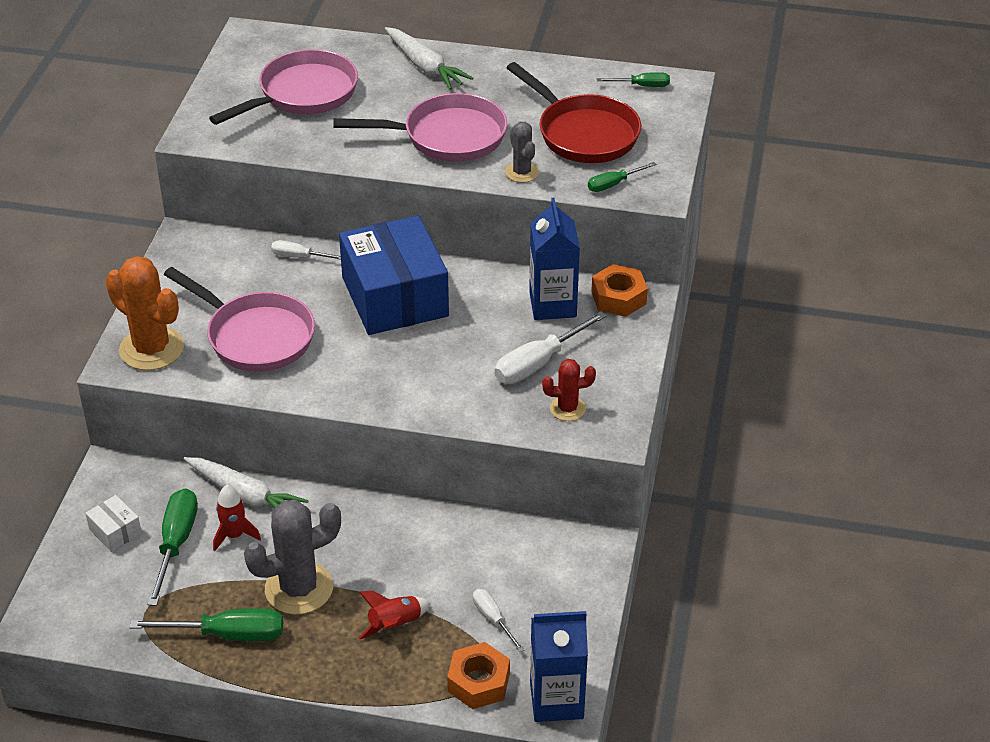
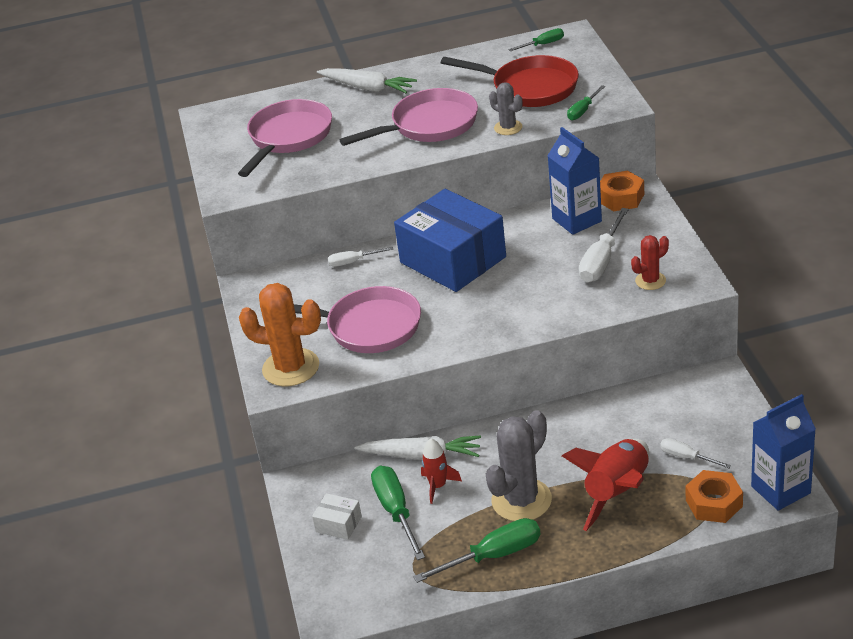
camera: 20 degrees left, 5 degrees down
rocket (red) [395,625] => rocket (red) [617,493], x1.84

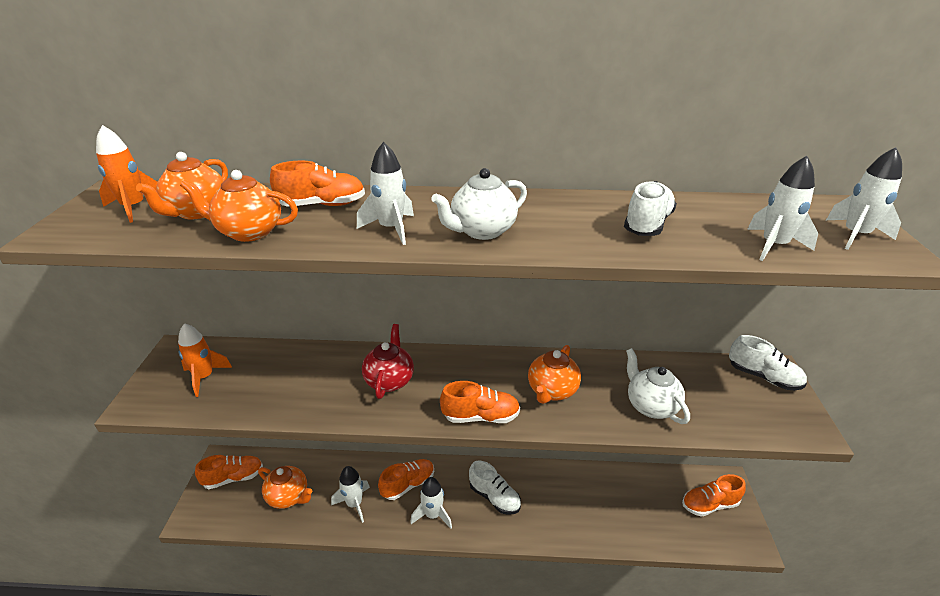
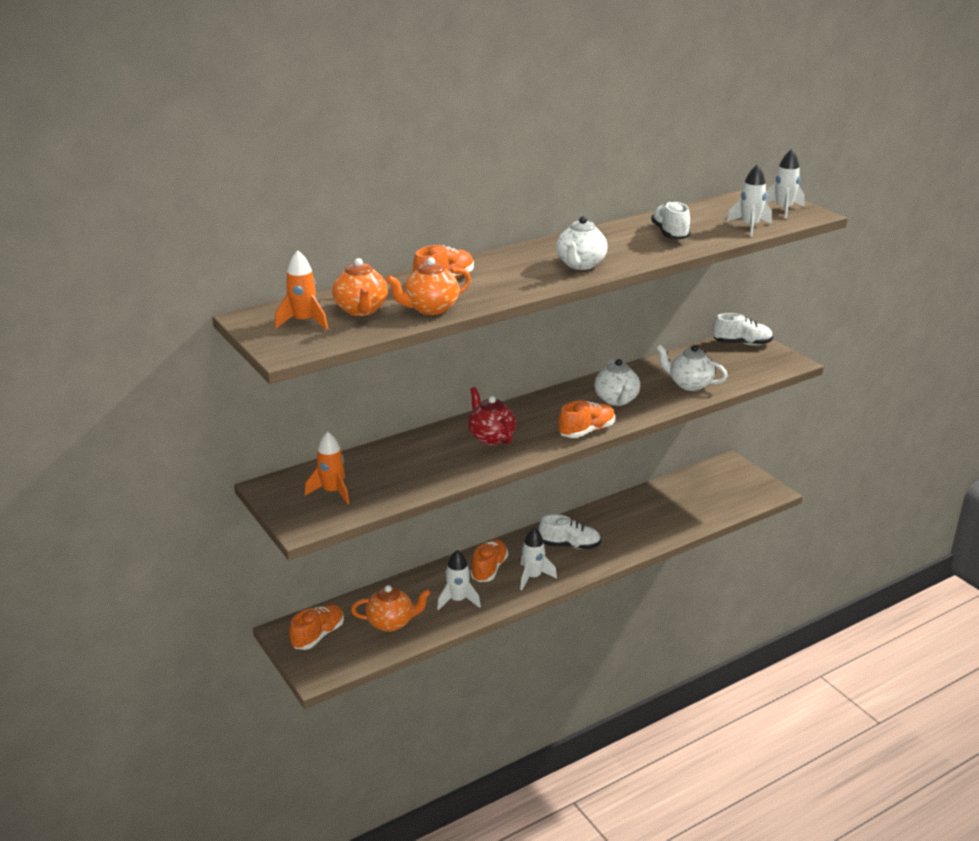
camera: 35 degrees left, 5 degrees down
rocket (white) [391,229] => nothing
teapot (orange) [552,391] => teapot (white) [616,400]
shoe (orange) [709,504] => nothing

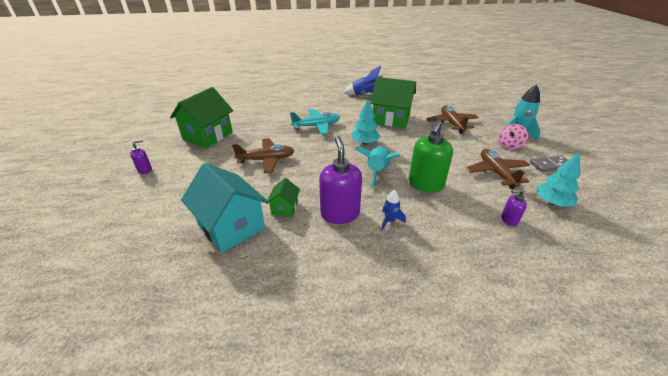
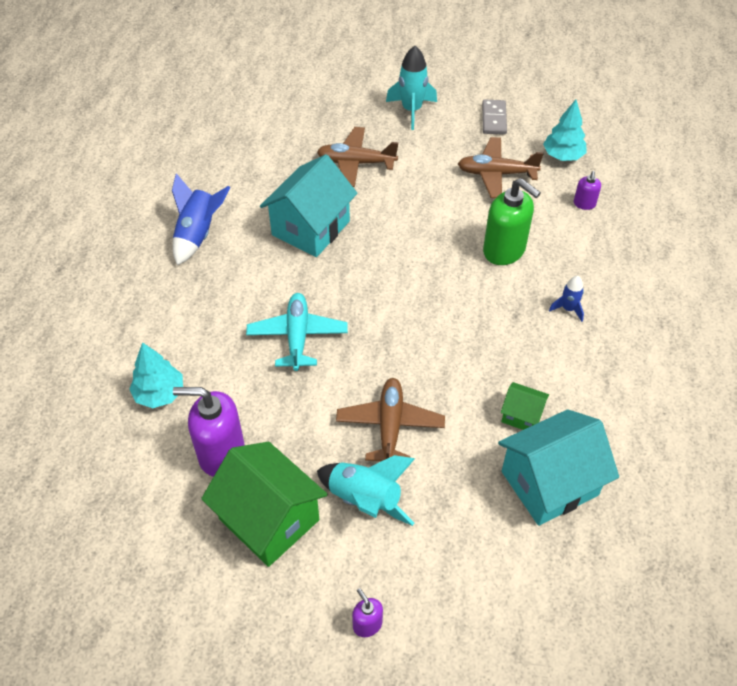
camera: 75 degrees left, 15 degrees up
soap dispenser (purple) [340,213] => soap dispenser (purple) [221,453], shifted
tree (turquoise) [365,143] => tree (turquoise) [160,394], shifted
rocket (turquoise) [377,171] => rocket (turquoise) [365,499], shifted
house (green) [391,118] => house (turquoise) [311,228]
spinning top (pink) [509,145] => nothing

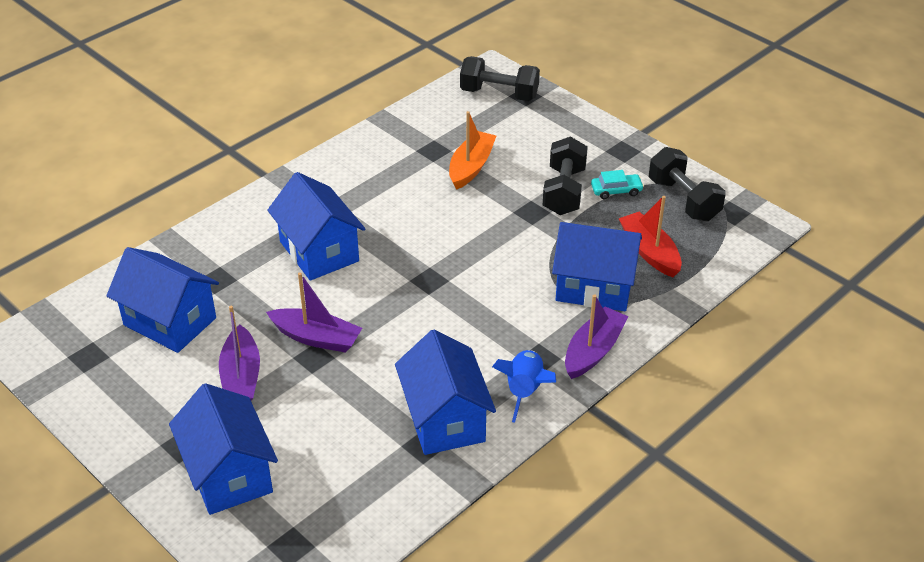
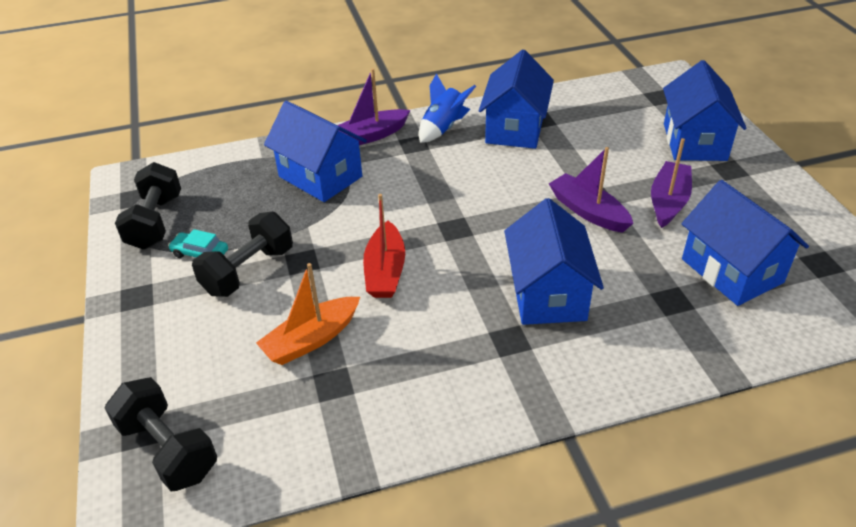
camera: 150 degrees left, 0 degrees up
boat (red) [649,252] => boat (red) [385,271], shifted

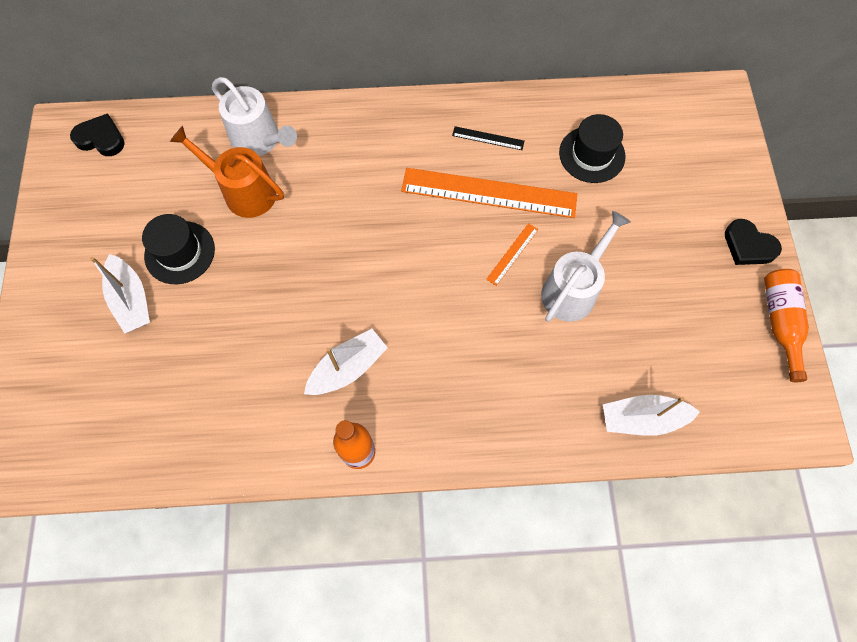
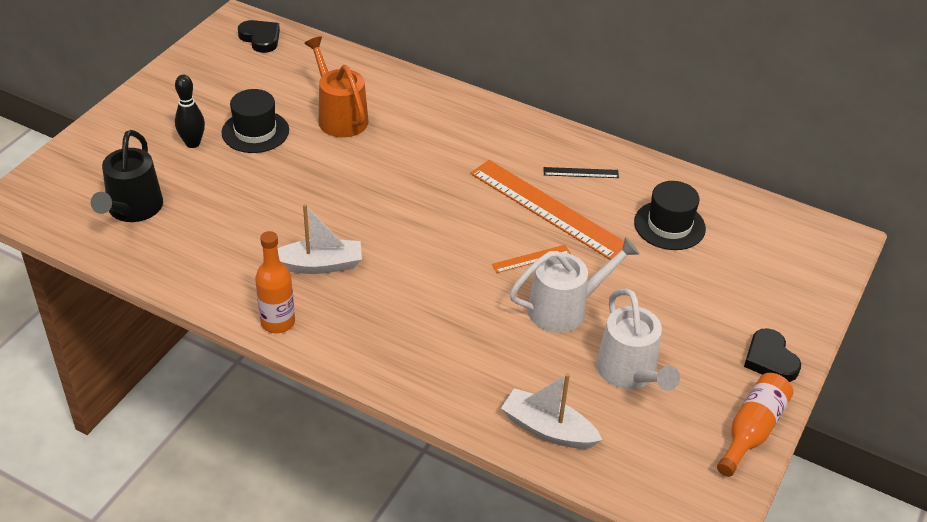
camera: 30 degrees right, 25 degrees down
boat (white) [131,300] => bowling pin (black) [193,143]
watering can (white) [259,140] => watering can (white) [629,372], shifted
ruler (black) [488,138] => ruler (black) [581,172], 45 degrees counterclockwise
nothing => watering can (black) [132,209]

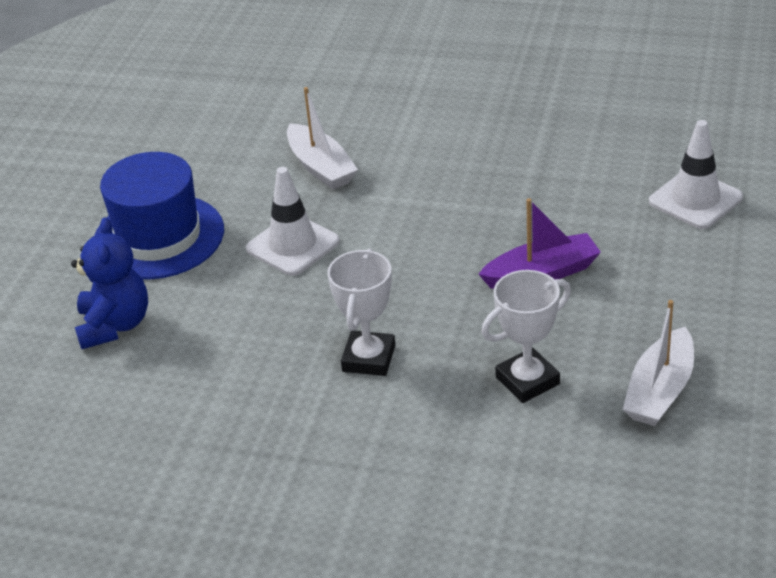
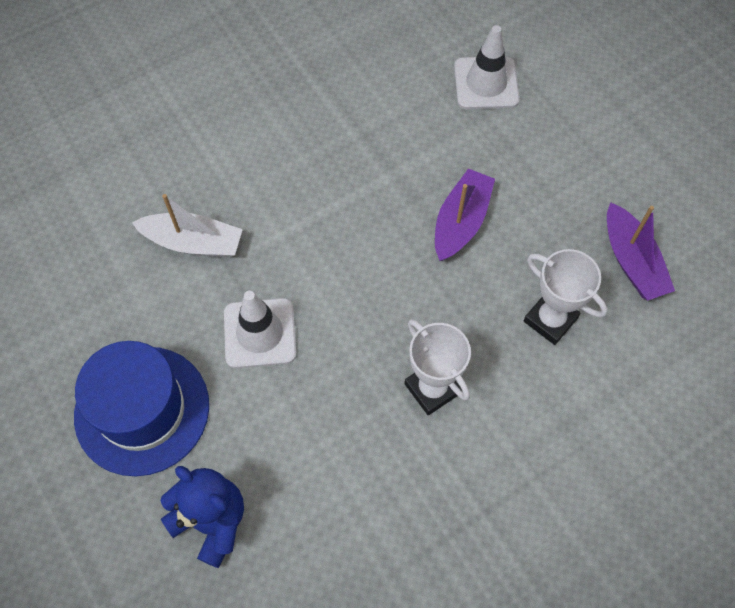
camera: 50 degrees left, 25 degrees up
trophy (white) [527,380] => trophy (white) [550,319], 60 degrees counterclockwise
boat (white) [660,391] => boat (purple) [632,261]

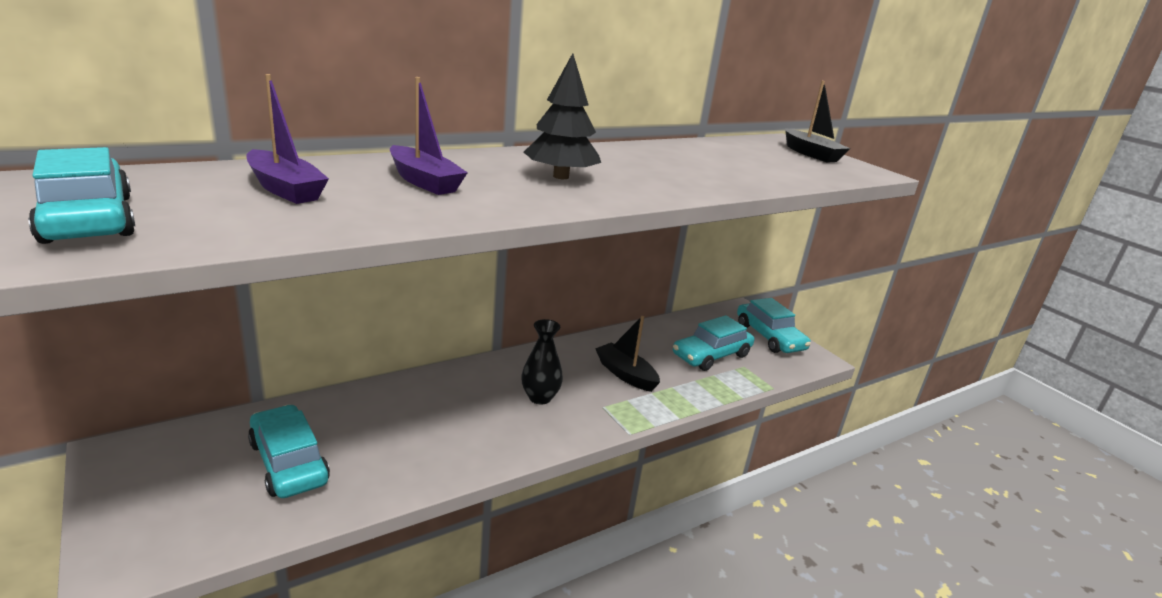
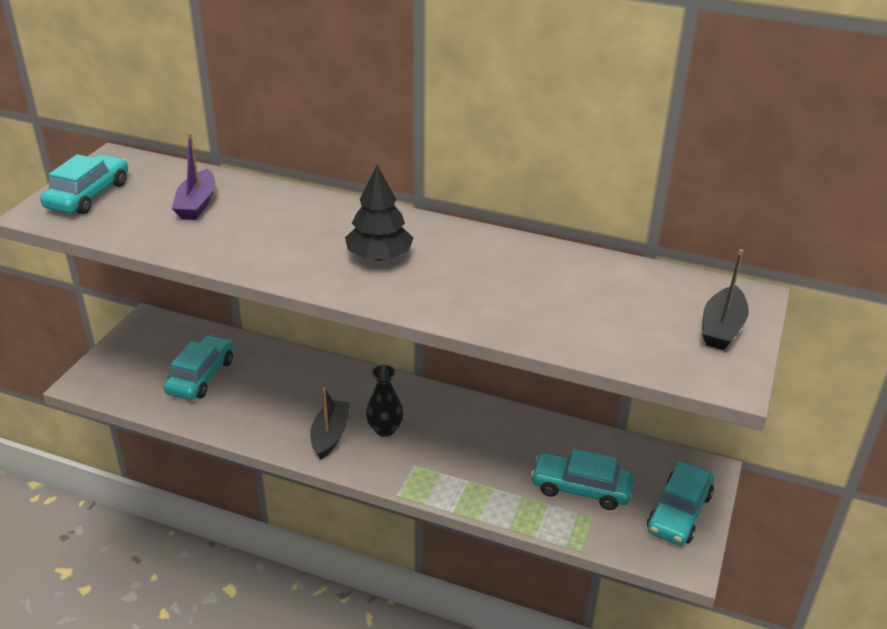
camera: 55 degrees right, 10 degrees up
boat (purple) [424,181] => nothing
boat (black) [625,374] => boat (black) [330,435], shifted

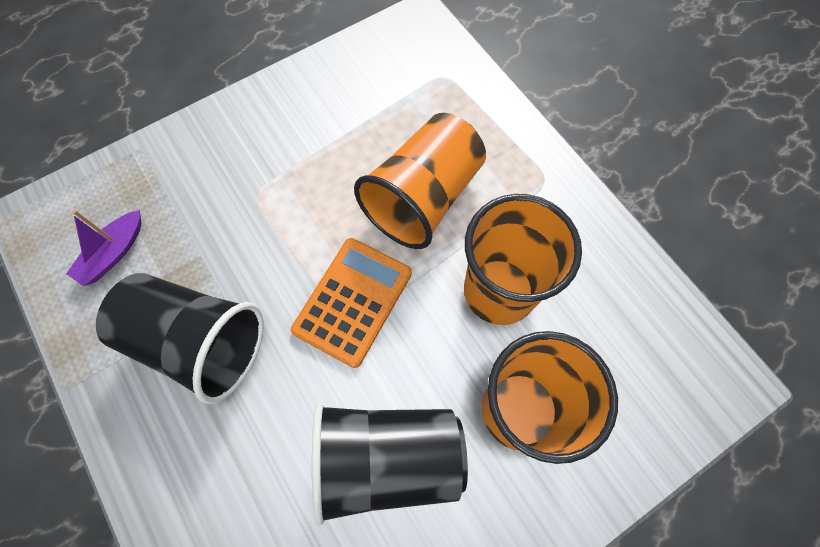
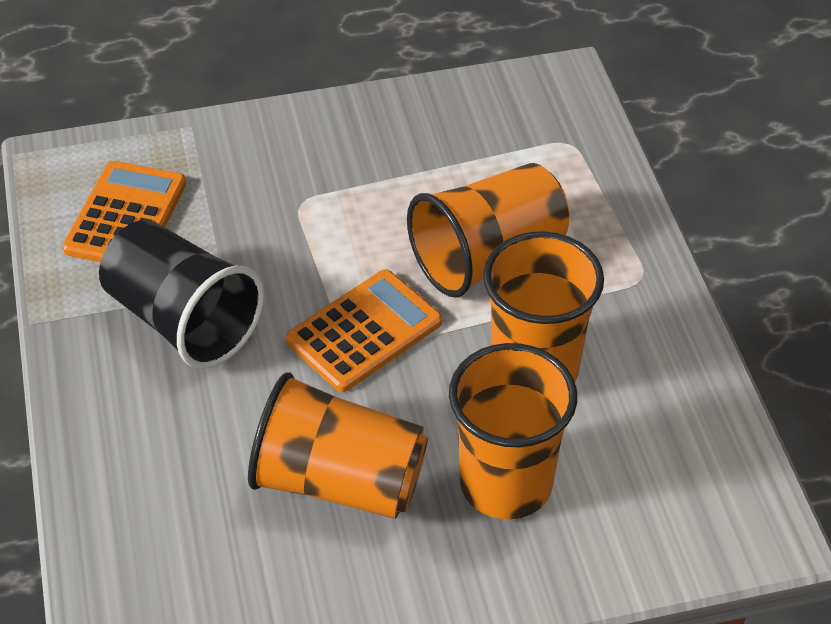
camera: 20 degrees right, 20 degrees down
boat (purple) [113,253] => calculator (orange) [125,216]
cup (black) [387,458] => cup (orange) [339,481]

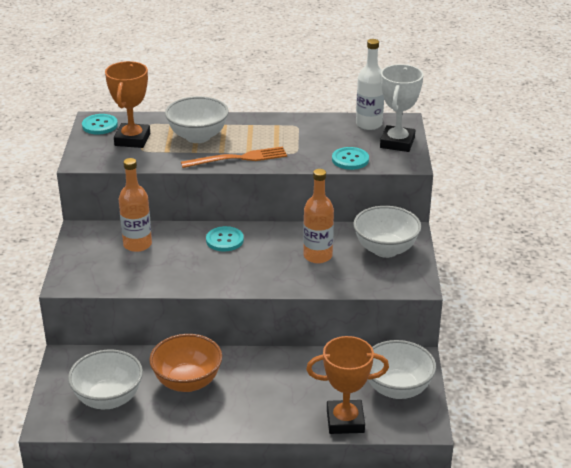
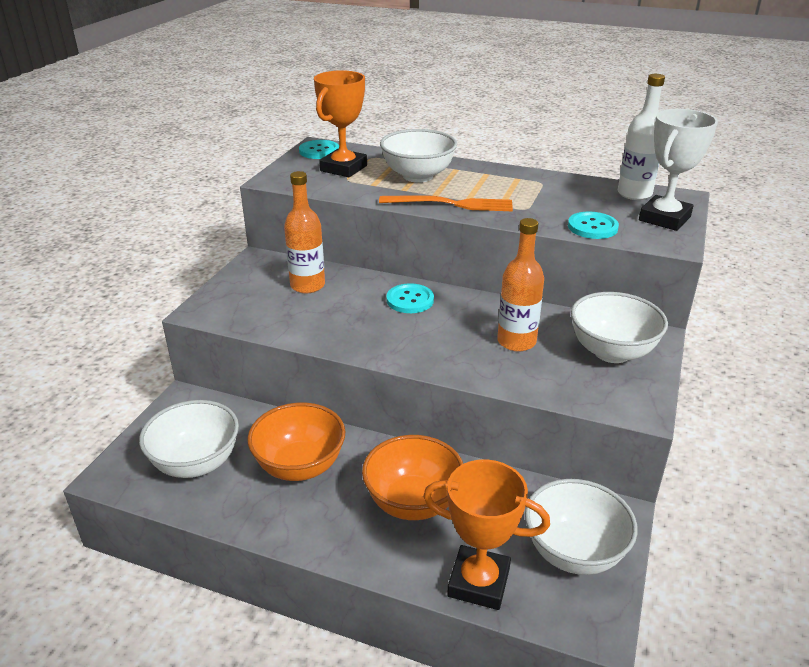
camera: 20 degrees right, 0 degrees up
nothing => bowl (orange) [413,502]

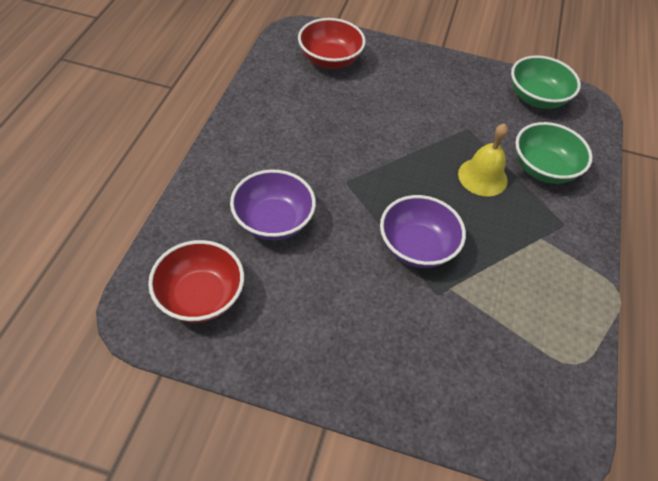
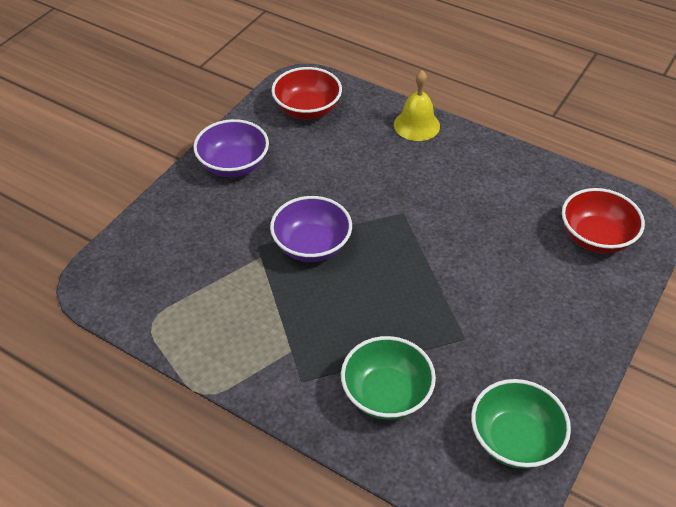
camera: 110 degrees right, 5 degrees down
bowl (purple) [273,221] => bowl (purple) [233,165], shifted
bell (yellow) [482,177] => bell (yellow) [416,125], shifted

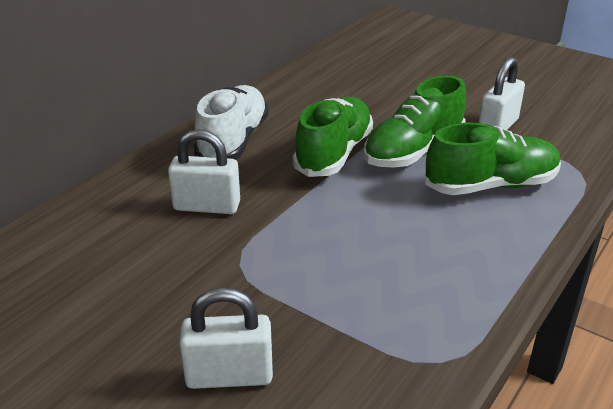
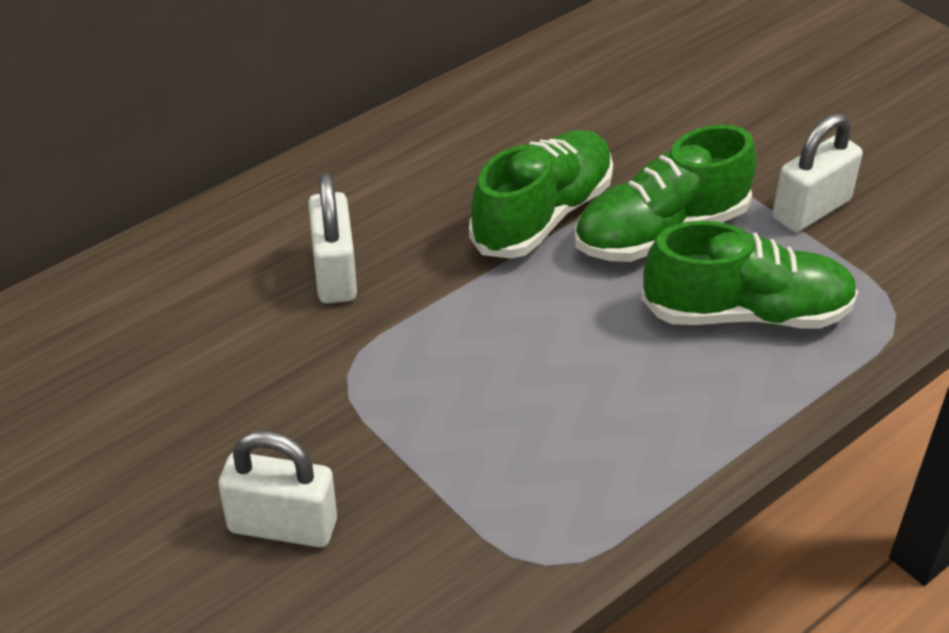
camera: 15 degrees right, 10 degrees up
padlock (white) [207,206] => padlock (white) [335,274], 60 degrees clockwise
shoe (white) [233,141] => nothing

